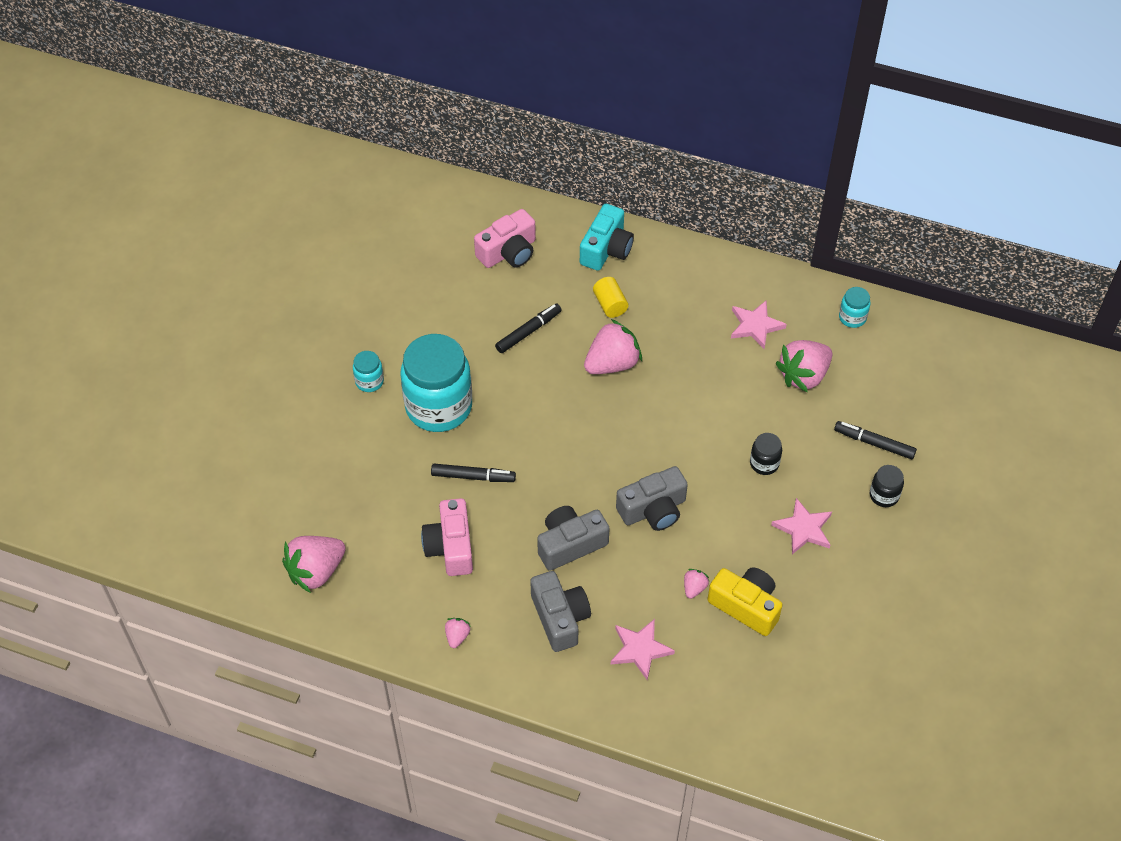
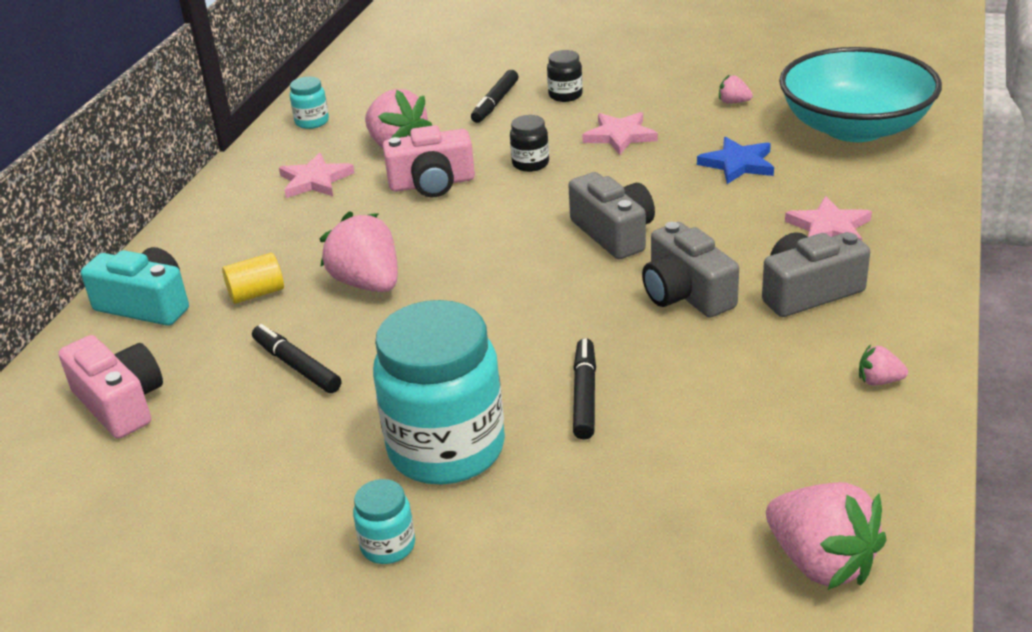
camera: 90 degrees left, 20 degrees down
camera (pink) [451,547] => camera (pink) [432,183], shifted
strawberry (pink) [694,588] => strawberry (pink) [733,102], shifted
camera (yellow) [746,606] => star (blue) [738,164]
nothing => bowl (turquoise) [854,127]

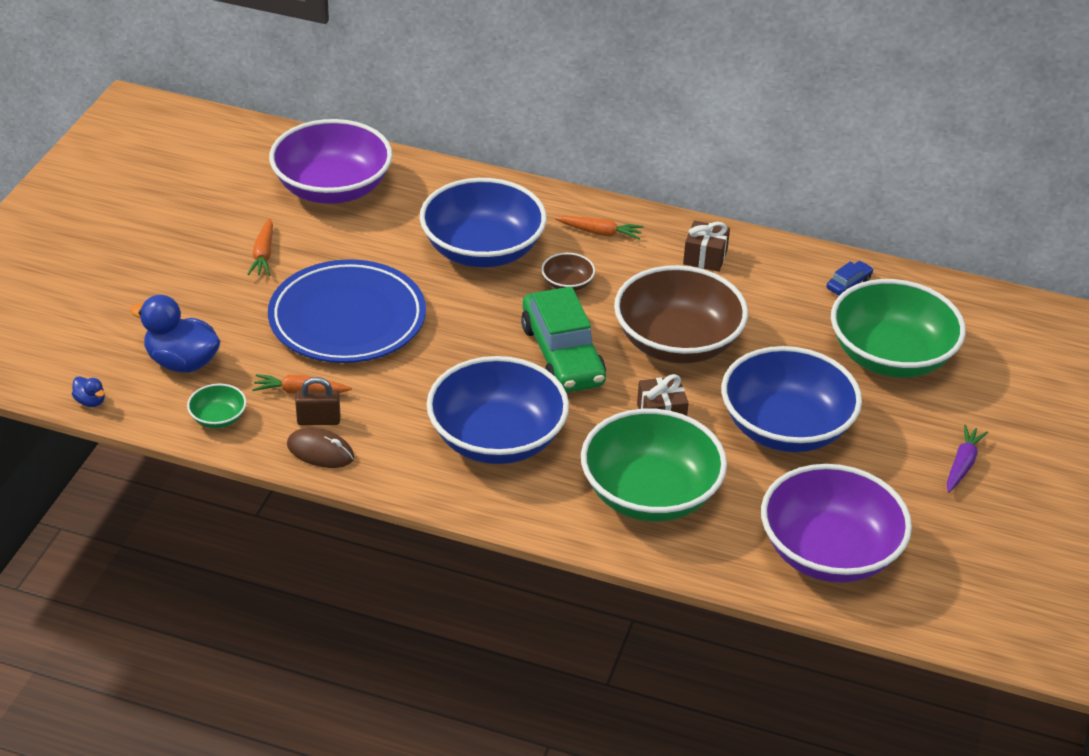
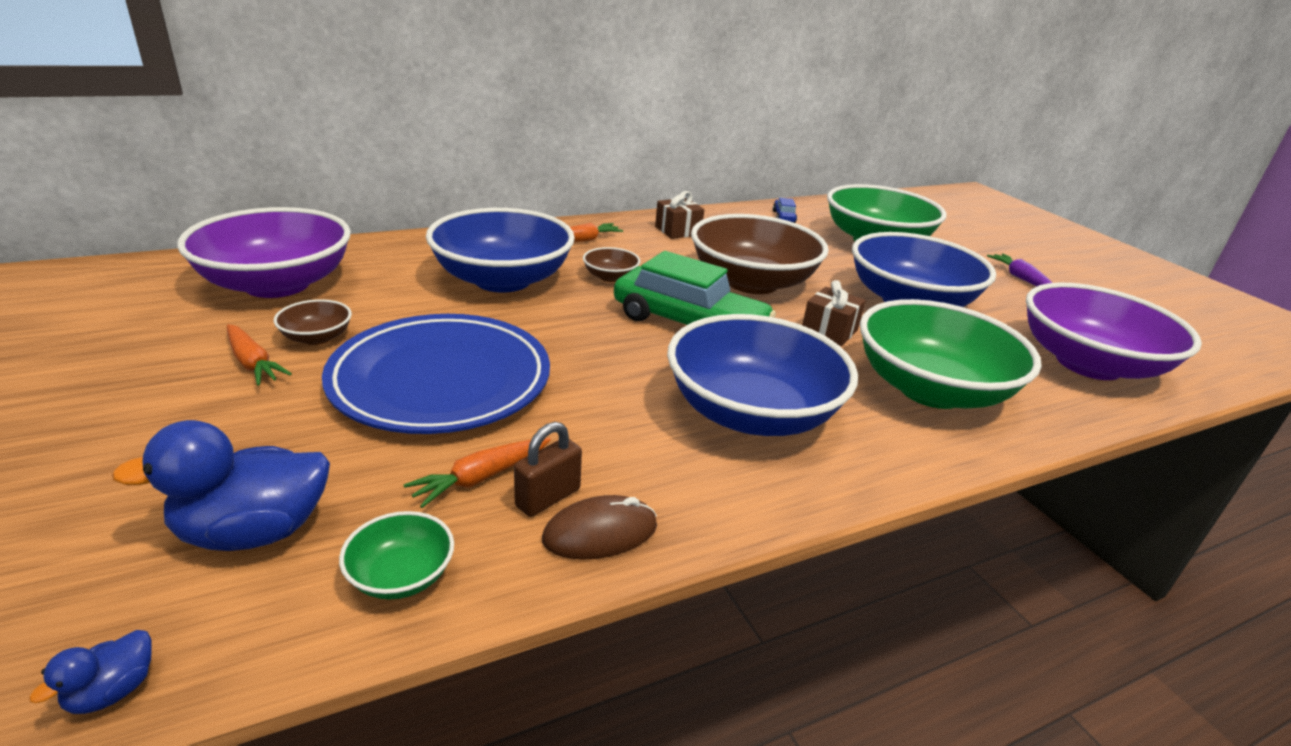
camera: 45 degrees left, 10 degrees down
duck (blue) [90,401] => duck (blue) [112,691], 120 degrees clockwise
nothing => bowl (brown) [317,337]

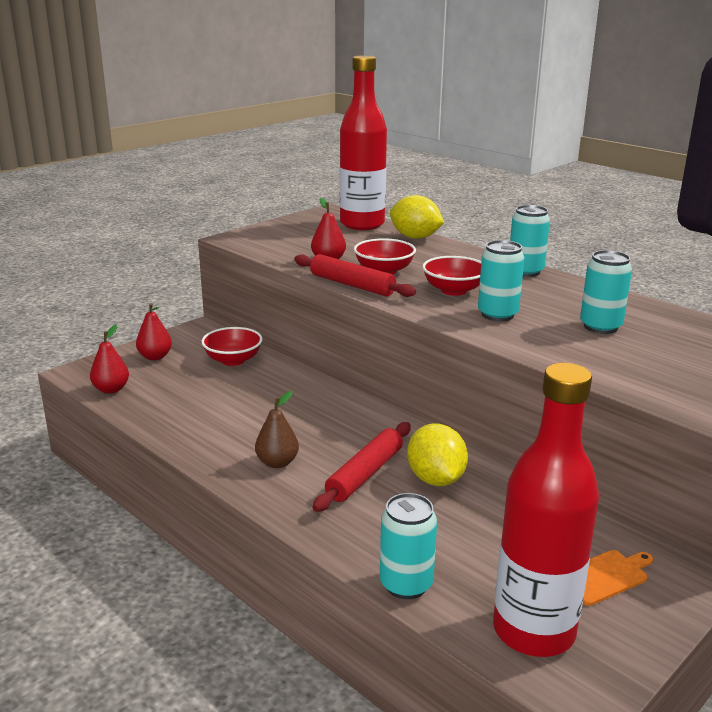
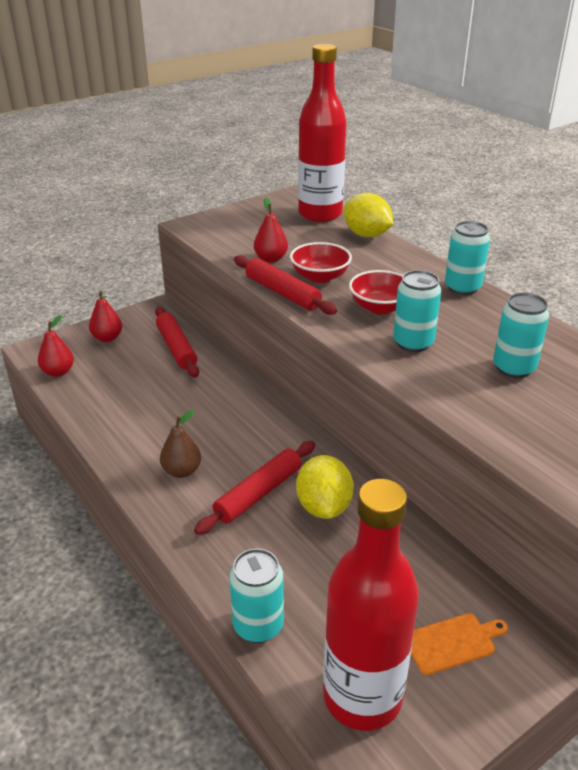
camera: 10 degrees right, 10 degrees up
bowl (red) [233,360] => rolling pin (red) [176,348]

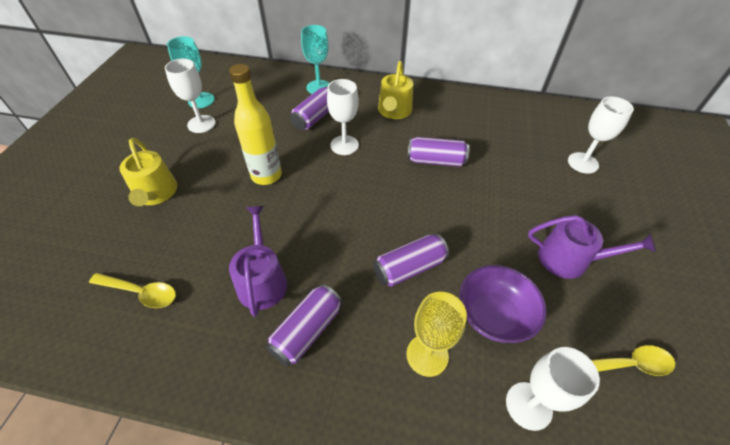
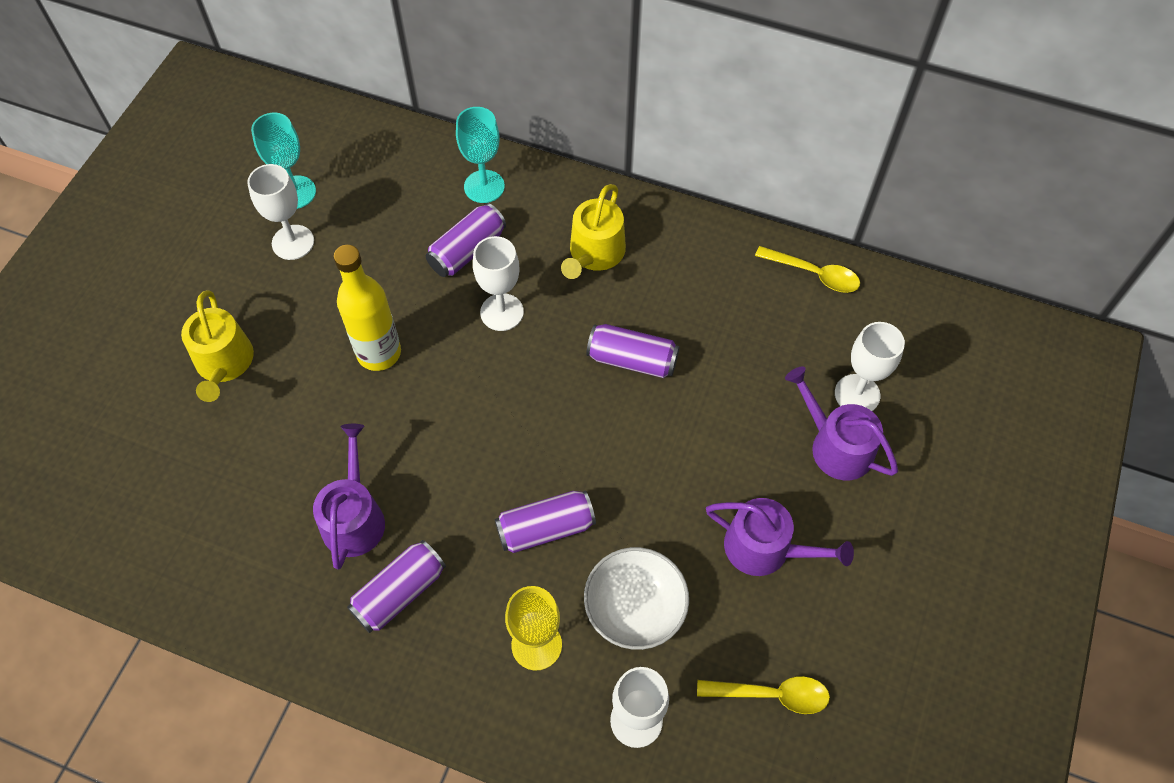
camera: 10 degrees right, 10 degrees up
spoon (yellow) [140,292] => spoon (yellow) [813,274], shifted
bowl (purple) [494,315] => bowl (white) [635,608]
nothing => watering can (purple) [835,446]

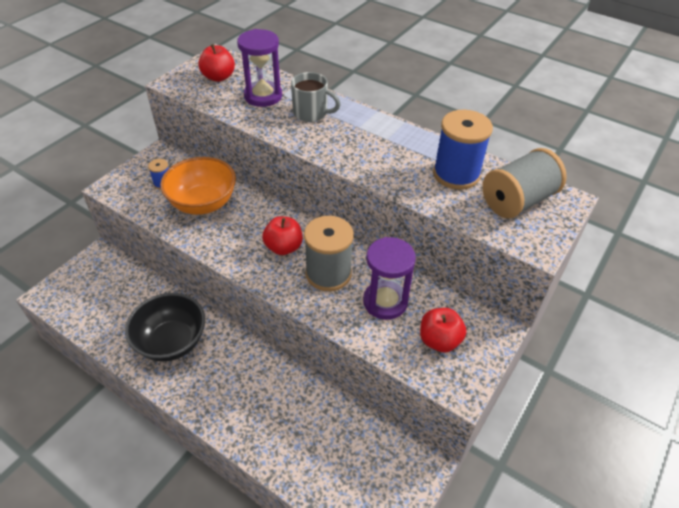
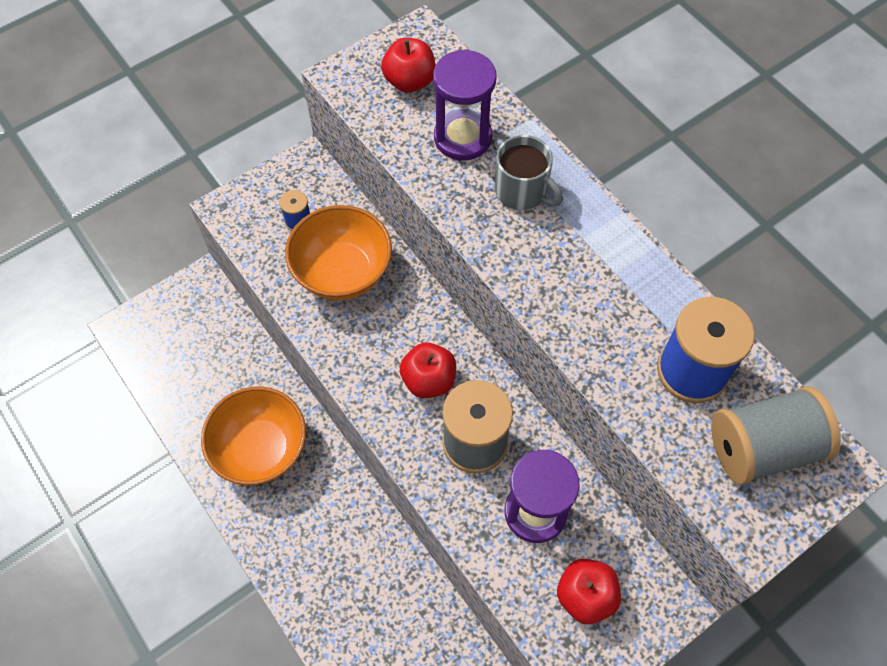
camera: 20 degrees right, 15 degrees up
bowl (black) [172,342] => bowl (orange) [261,449]

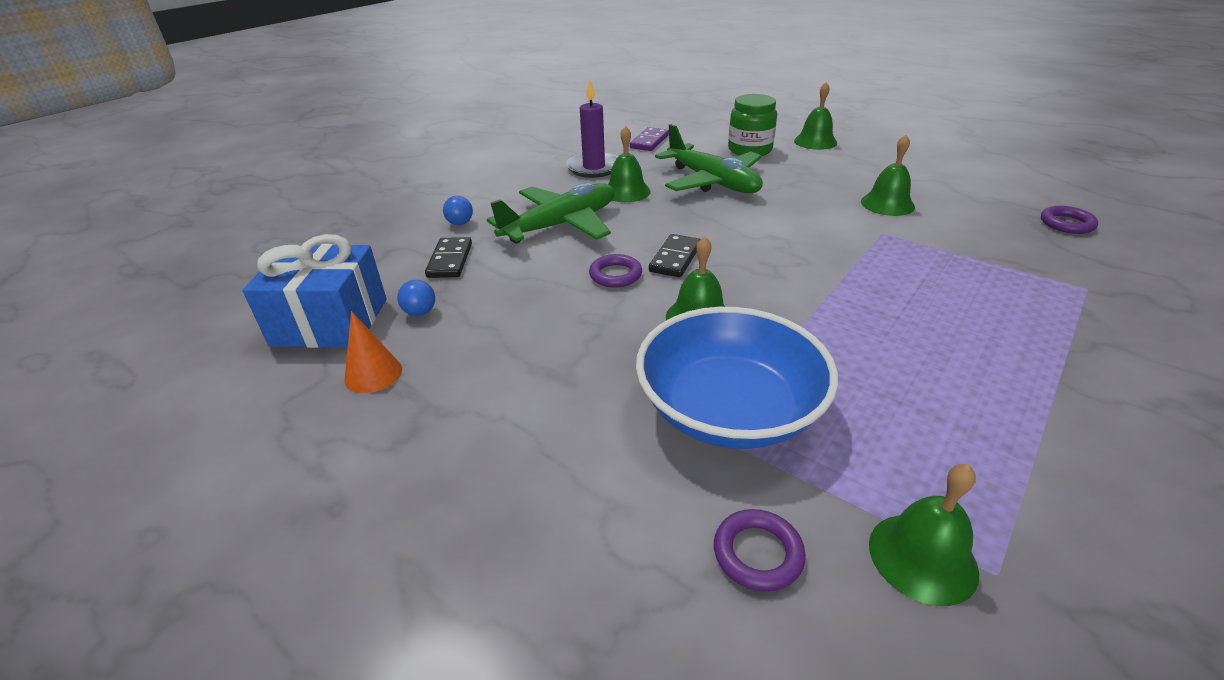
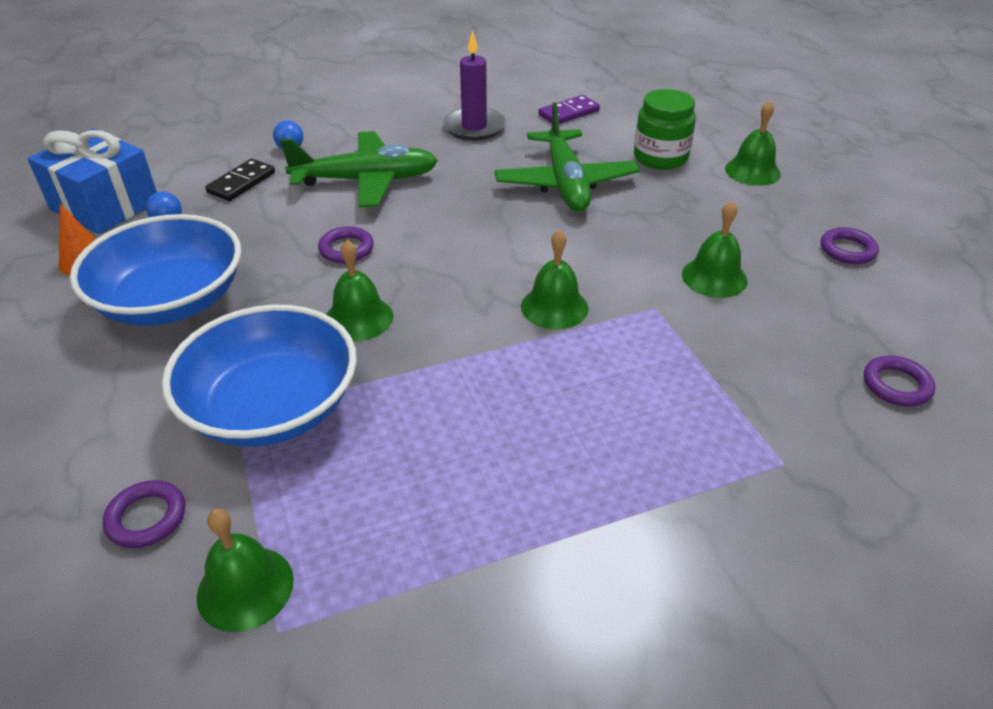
camera: 30 degrees right, 5 degrees up
bell (green) [626,191] => bell (green) [554,307], shifted
domino (black) [675,258] => nothing
nothing => bowl (blue) [171,301]
nothing => ring (purple) [847,250]

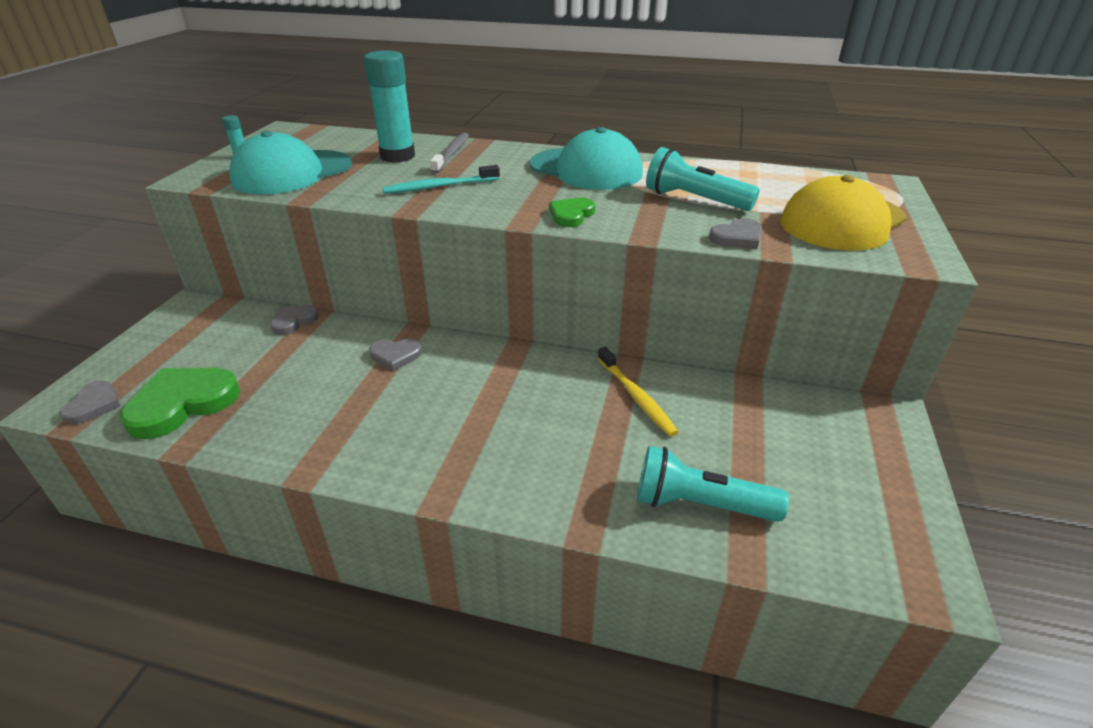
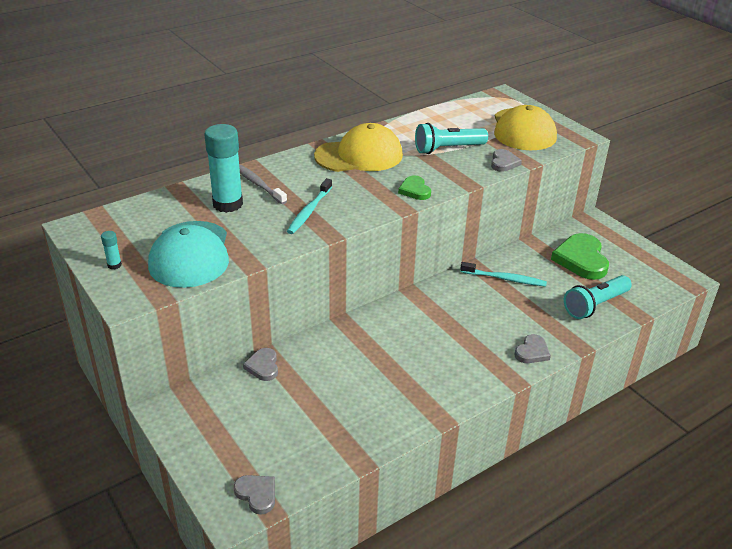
camera: 50 degrees left, 0 degrees up
heart (green) [182,404] => heart (green) [581,259], shifted
heart (grey) [395,355] => heart (grey) [532,352], shifted
cap (turquoise) [586,169] => cap (yellow) [359,155]
toothbrush (yellow) [636,396] => toothbrush (turquoise) [504,279]

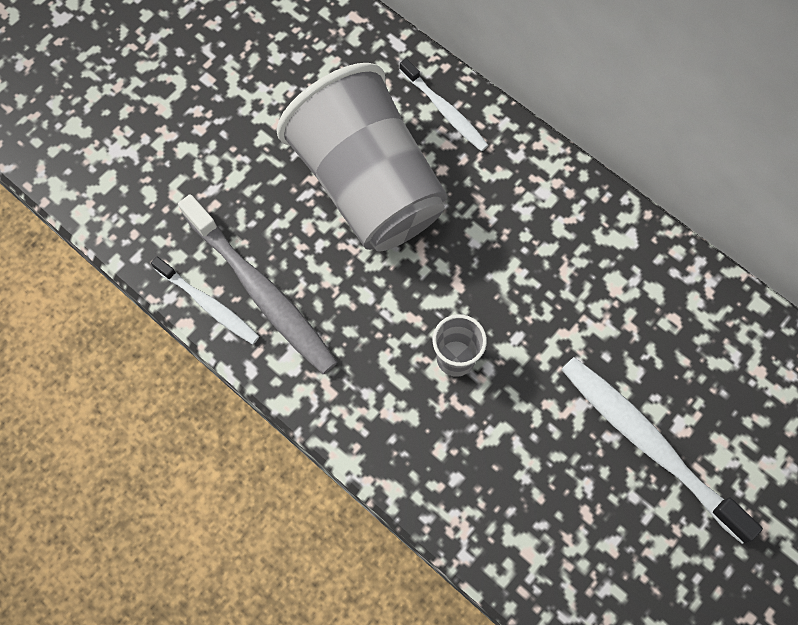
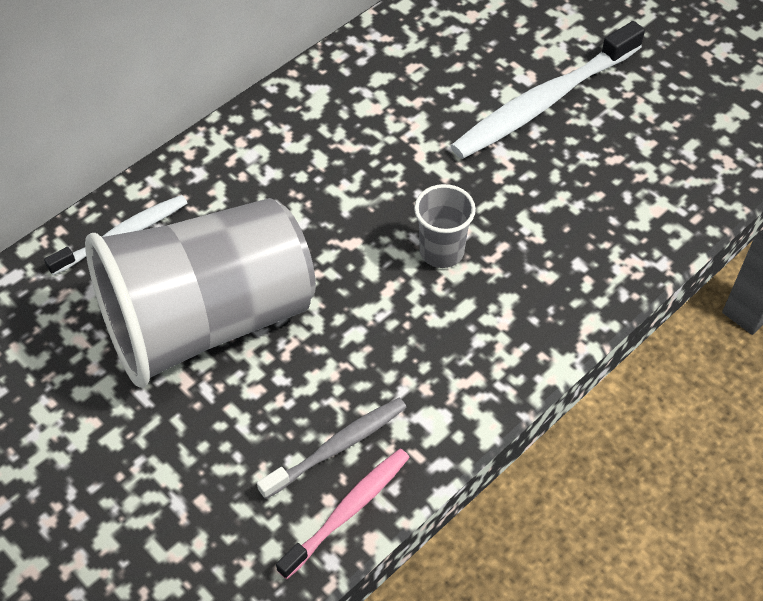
camera: 85 degrees left, 15 degrees down
toothbrush (white) [208,305] => toothbrush (pink) [348,511]
toothbrush (grey) [261,292] => toothbrush (grey) [337,447], x0.58

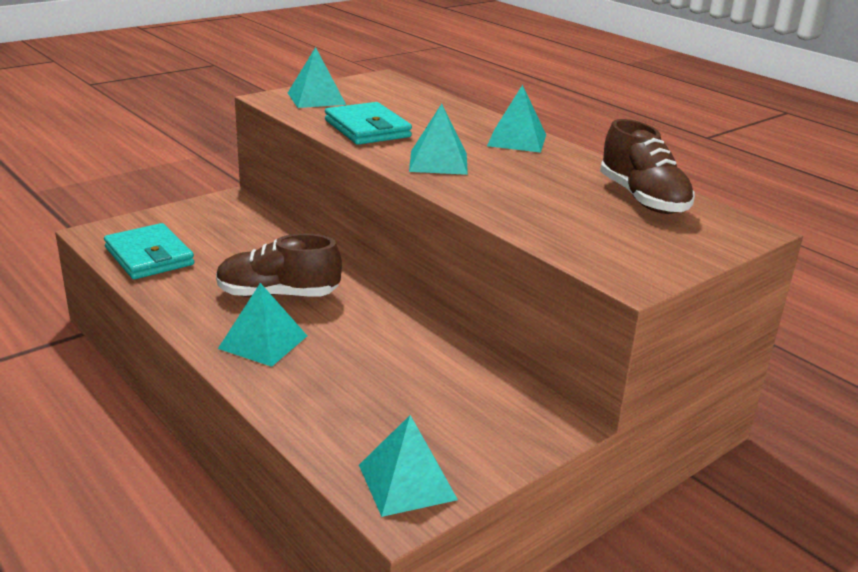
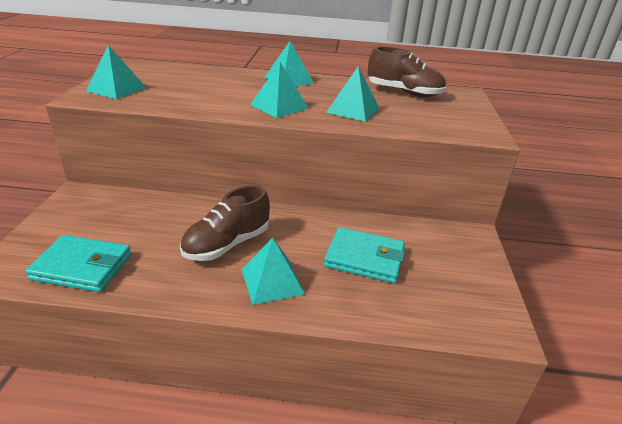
camera: 45 degrees left, 5 degrees up
wallet (turquoise) [367,129] => wallet (turquoise) [364,258], shifted
pyramid (turquoise) [407,482] => pyramid (turquoise) [353,110], shifted

